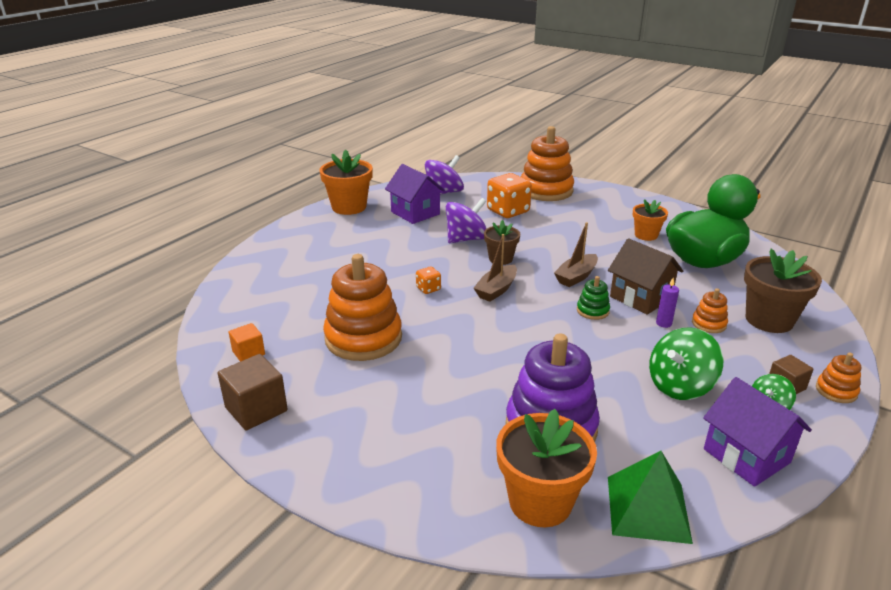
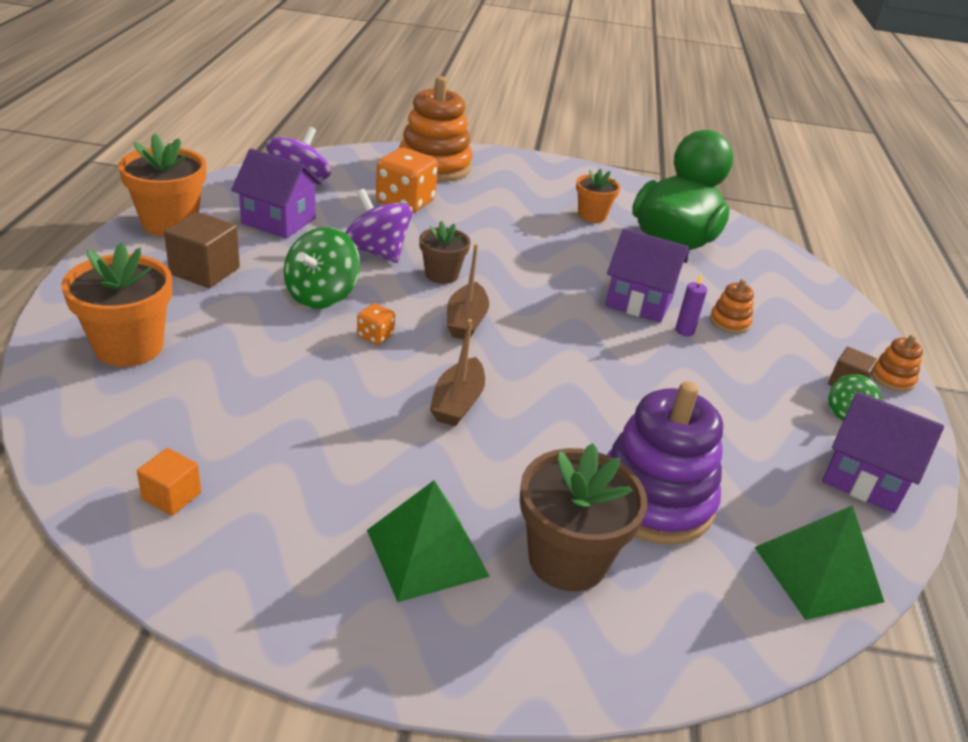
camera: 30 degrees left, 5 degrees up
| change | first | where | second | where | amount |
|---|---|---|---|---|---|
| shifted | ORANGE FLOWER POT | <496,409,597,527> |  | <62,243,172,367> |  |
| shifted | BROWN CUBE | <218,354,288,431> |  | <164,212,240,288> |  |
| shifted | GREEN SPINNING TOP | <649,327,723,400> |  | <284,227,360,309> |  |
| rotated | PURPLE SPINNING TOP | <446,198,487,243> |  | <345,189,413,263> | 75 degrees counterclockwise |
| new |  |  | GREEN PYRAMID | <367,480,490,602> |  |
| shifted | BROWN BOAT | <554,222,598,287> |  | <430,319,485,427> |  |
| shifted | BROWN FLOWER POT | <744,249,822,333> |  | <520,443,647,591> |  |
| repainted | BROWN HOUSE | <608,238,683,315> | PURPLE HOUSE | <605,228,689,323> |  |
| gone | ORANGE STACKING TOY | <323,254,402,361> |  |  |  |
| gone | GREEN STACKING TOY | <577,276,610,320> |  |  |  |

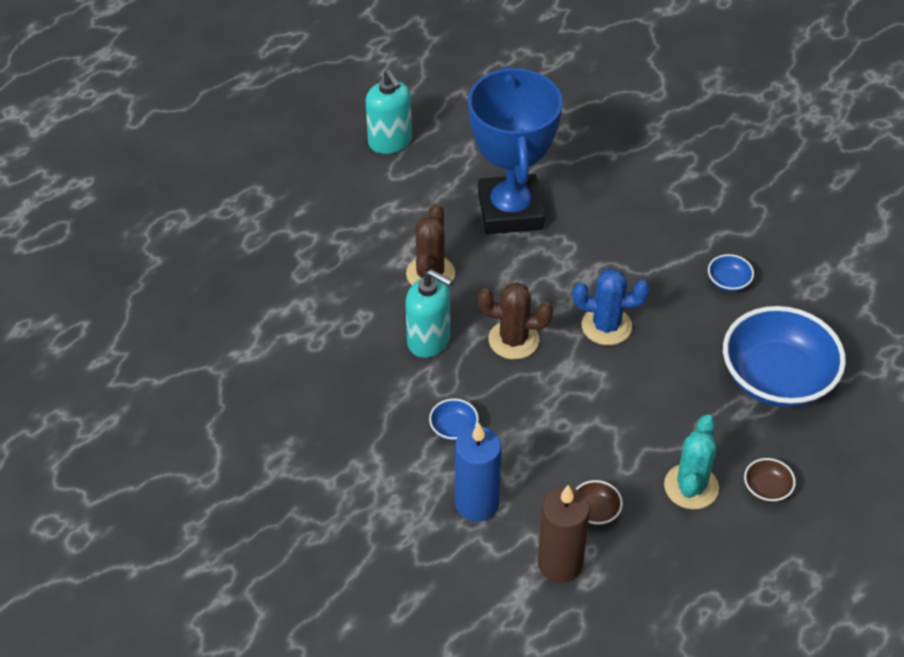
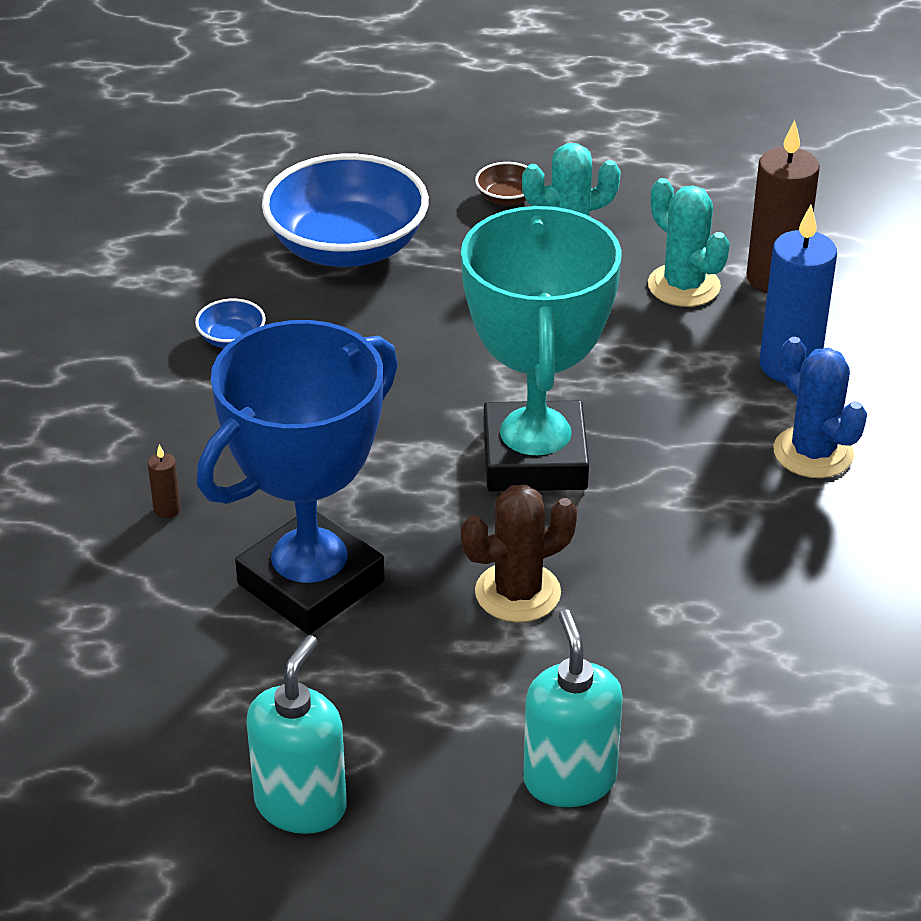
camera: 130 degrees left, 10 degrees down
| change | first | where | second | where | amount |
|---|---|---|---|---|---|
| new |  |  | BROWN CANDLE | <148,444,181,518> |  |
| swapped | BROWN CACTUS | <478,282,553,359> | TURQUOISE TROPHY | <461,206,622,492> |  |
| shifted | TURQUOISE SOAP DISPENSER | <406,269,452,358> |  | <523,609,623,807> |  |
| swapped | BROWN BOWL | <576,480,623,525> | TURQUOISE CACTUS | <648,178,730,307> |  |
| shifted | BLUE CACTUS | <573,268,650,345> |  | <773,337,867,478> |  |
| gone | BLUE BOWL | <429,399,479,441> |  |  |  |

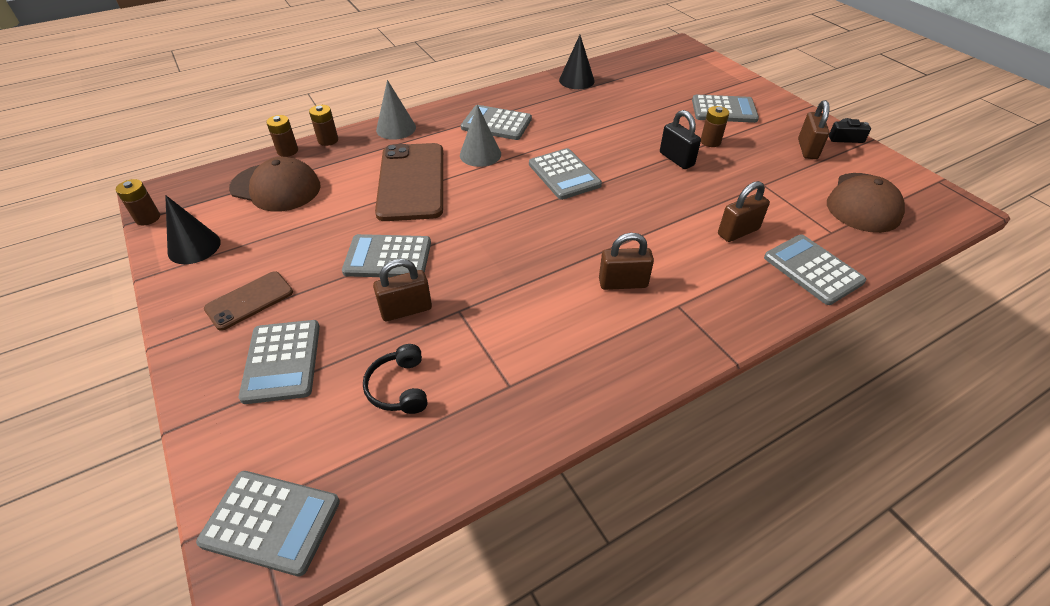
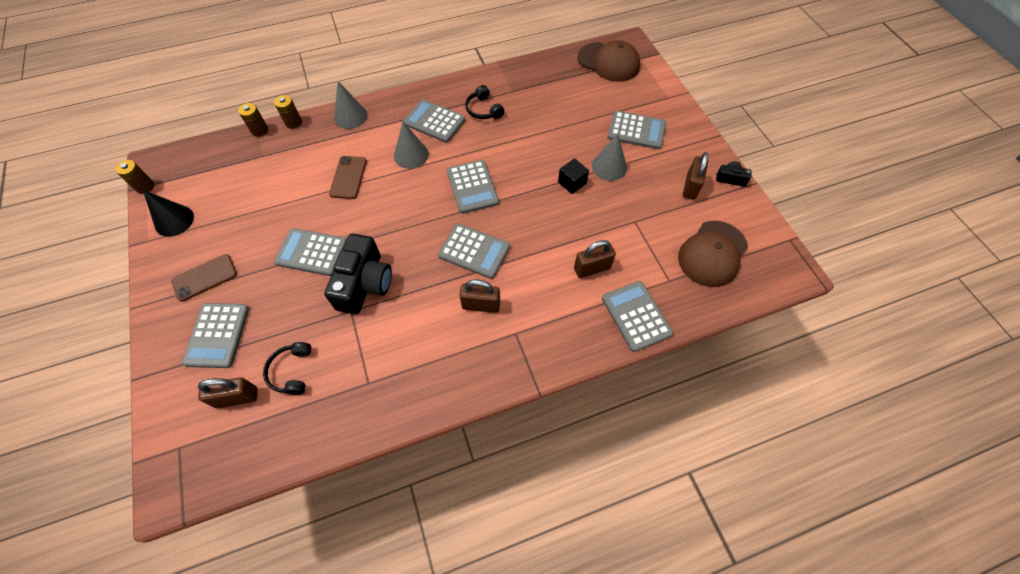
camera: 10 degrees right, 15 degrees up
| change | first | where | second | where | amount |
|---|---|---|---|---|---|
| shifted | BROWN PADLOCK | <373,259,432,321> |  | <198,377,258,408> |  |
| new |  |  | BLACK CAMERA | <324,234,392,314> |  |
| scaled | BROWN PHONE | <375,143,443,221> |  | <329,156,367,199> | x0.53 |
| shifted | GREY CALCULATOR | <196,471,340,576> |  | <438,224,510,279> |  |
| new |  |  | BLACK HEADPHONES | <465,85,504,119> |  |
| swapped | BLACK PADLOCK | <660,110,701,169> | BLACK CUBE | <558,158,589,194> |  |
| shifted | BROWN CAP | <229,157,321,212> |  | <578,40,640,82> |  |
| swapped | BROWN BATTERY | <701,106,729,147> | GREY CONE | <592,134,627,181> |  |
| gone | BLACK CONE | <559,35,595,89> |  |  |  |

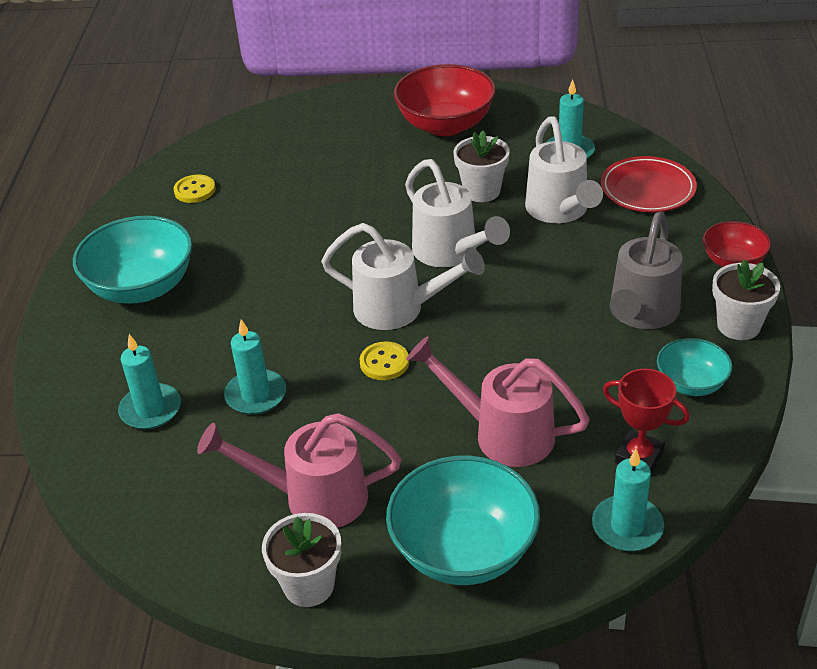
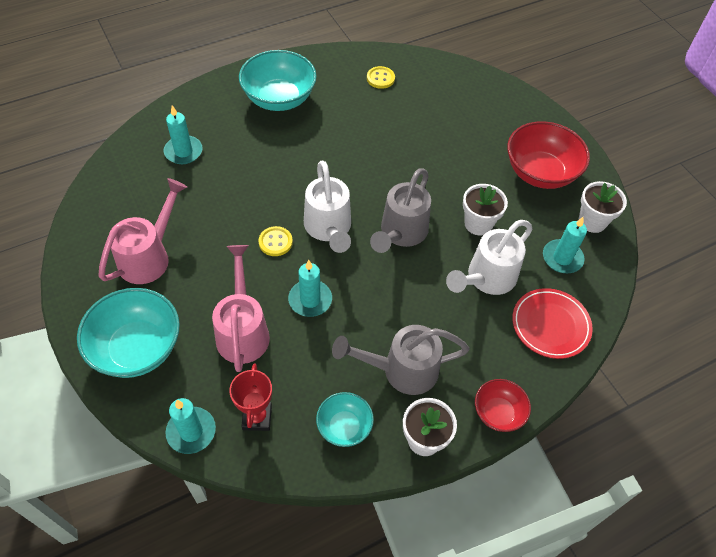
camera: 55 degrees right, 15 degrees up
| change | first | where | second | where | amount |
|---|---|---|---|---|---|
| rotated | PINK WATERING CAN | <197,413,401,528> |  | <98,178,187,284> | 60 degrees clockwise |
| shifted | TURQUOISE CANDLE | <224,319,286,415> |  | <288,260,332,317> |  |
| repainted | WHITE WATERING CAN | <405,159,510,267> | GREY WATERING CAN | <370,168,431,253> |  |
| shifted | WHITE FLOWER POT | <262,513,341,607> |  | <579,181,627,233> |  |

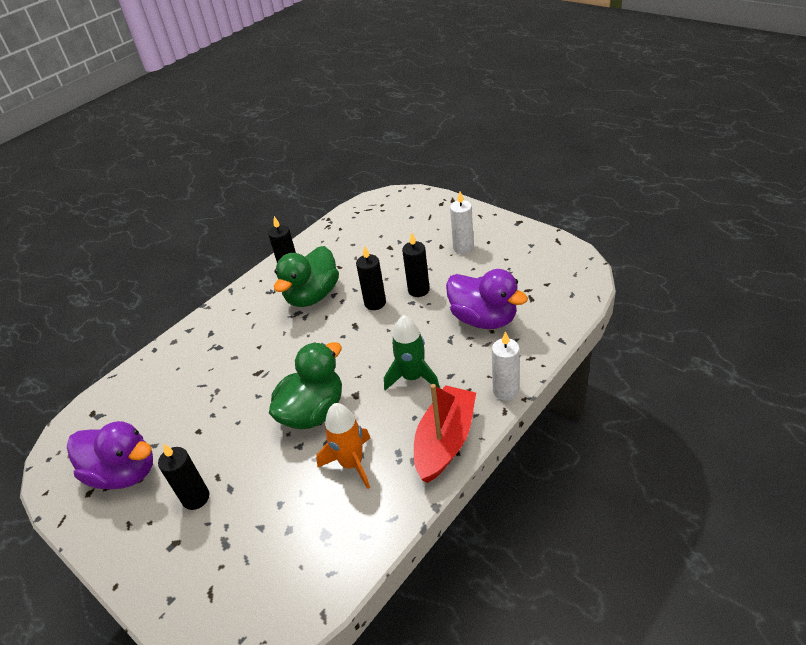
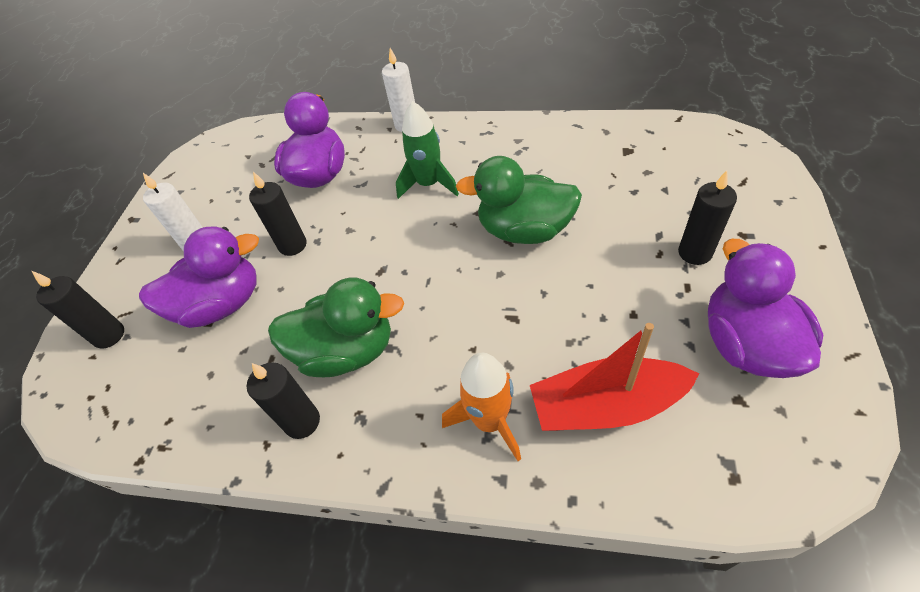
camera: 120 degrees left, 10 degrees up
| change | first | where | second | where | amount |
|---|---|---|---|---|---|
| shifted | BLACK CANDLE | <356,245,386,310> |  | <32,271,124,349> |  |
| new |  |  | PURPLE DUCK | <139,226,259,328> |  |
| shifted | ORANGE ROCKET | <316,403,370,489> |  | <442,353,521,461> |  |
| shifted | RED BOAT | <414,384,476,483> |  | <530,323,699,431> |  |

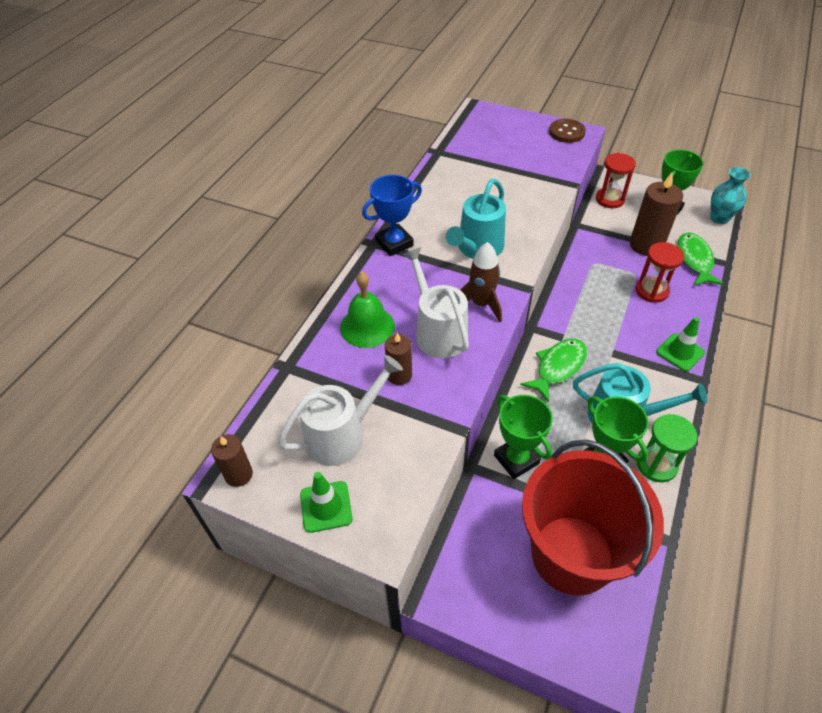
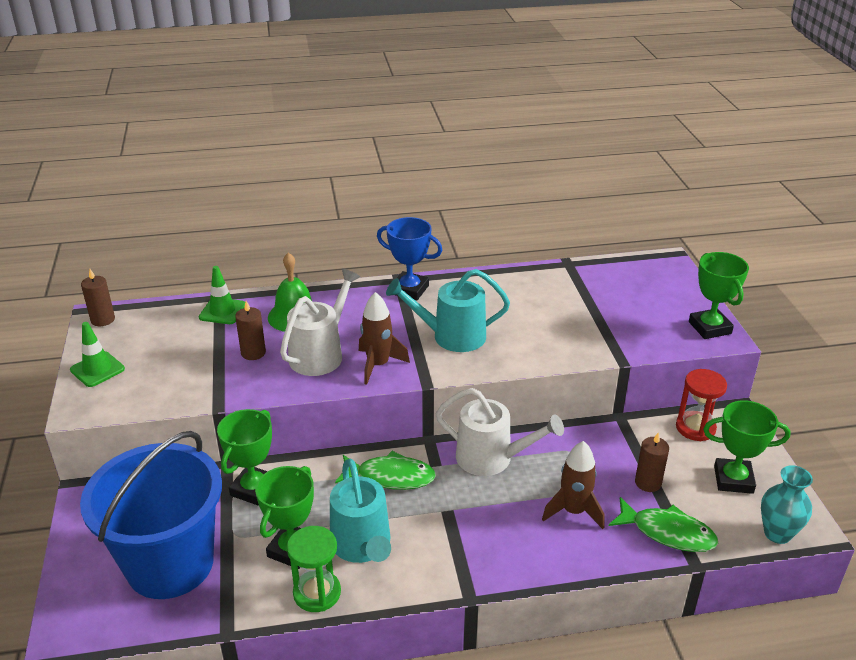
camera: 55 degrees right, 15 degrees down
| change | first | where | second | where | amount |
|---|---|---|---|---|---|
| repainted | RED BUCKET | <522,439,664,596> | BLUE BUCKET | <80,431,222,599> |  |
| shifted | GREEN TRAFFIC CONE | <656,317,705,371> |  | <199,266,245,324> |  |
| shifted | WHITE WATERING CAN | <278,355,403,466> |  | <436,388,564,476> |  |
| swapped | RED HOURGLASS | <635,242,684,303> | BROWN ROCKET | <542,441,604,529> |  |
| rotated | GREEN FISH | <678,232,724,286> |  | <609,497,718,552> | 60 degrees clockwise |
| scaled | BROWN CANDLE | <630,173,683,256> |  | <635,433,669,492> | x0.58 |
| swapped | BROWN BUTTON | <549,119,586,143> | GREEN TROPHY | <689,252,749,339> |  |

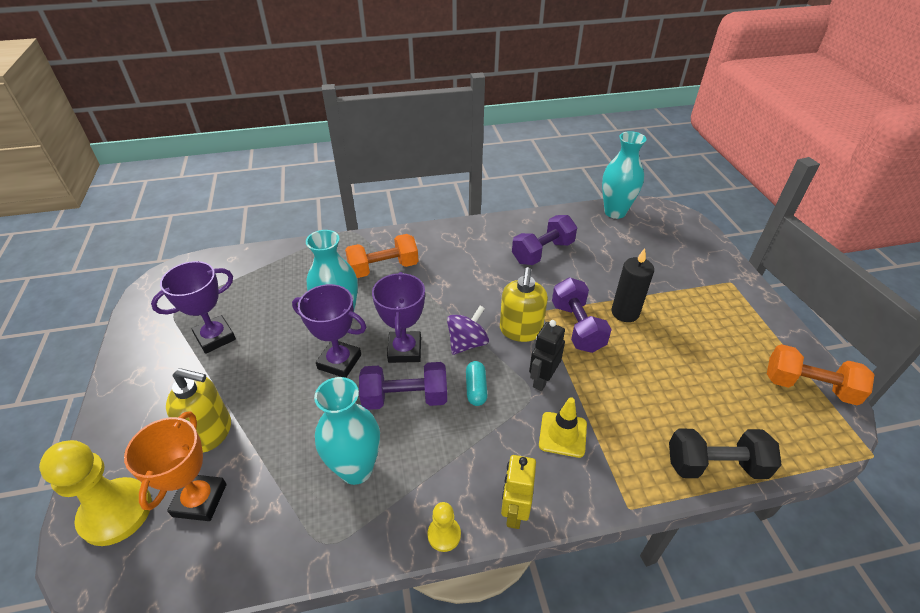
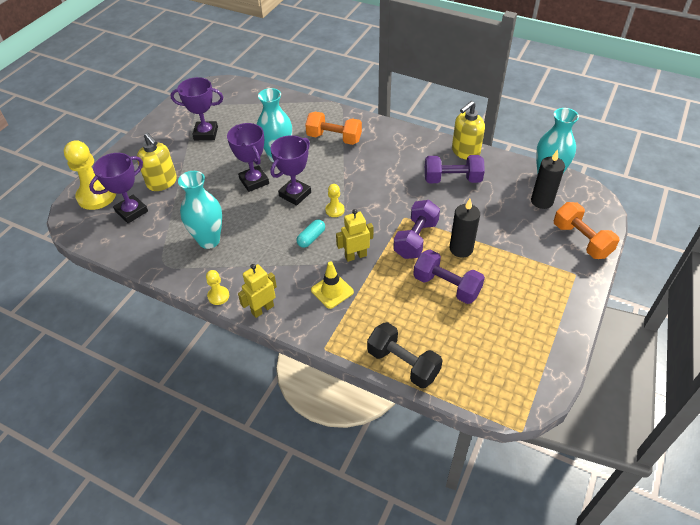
camera: 40 degrees right, 5 degrees up
| change | first | where | second | where | amount |
|---|---|---|---|---|---|
| repainted | ORANGE TROPHY | <124,411,227,521> | PURPLE TROPHY | <89,153,148,223> |  |
| swapped | PURPLE SPINNING TOP | <447,306,489,355> | YELLOW PAWN | <325,184,345,217> |  |
| repainted | BLACK ROBOT | <529,320,565,391> | YELLOW ROBOT | <336,209,373,262> |  |
| shifted | PURPLE DUMBBELL | <359,362,447,410> |  | <413,250,485,304> |  |
| shifted | YELLOW SOAP DISPENSER | <500,267,548,342> |  | <452,101,485,160> |  |
| new |  |  | BLACK CANDLE | <531,149,565,209> |  |
| shifted | ORANGE DUMBBELL | <767,344,875,405> |  | <554,202,620,259> |  |

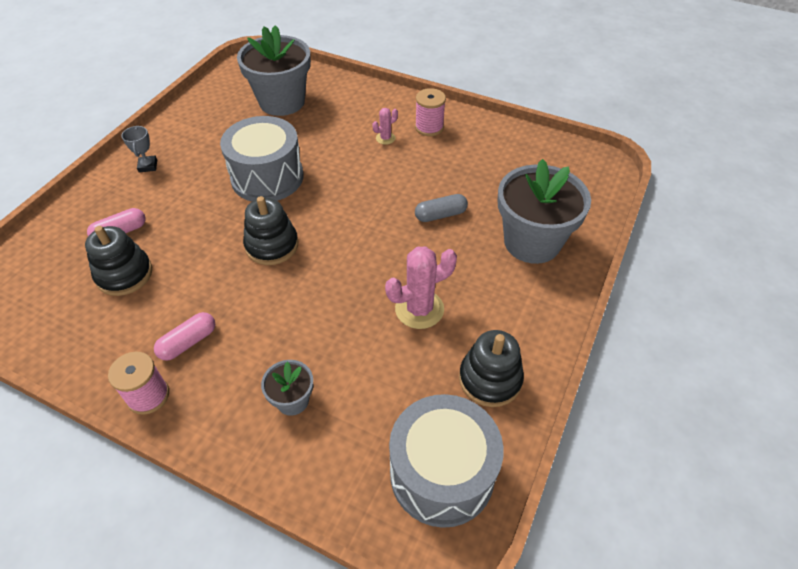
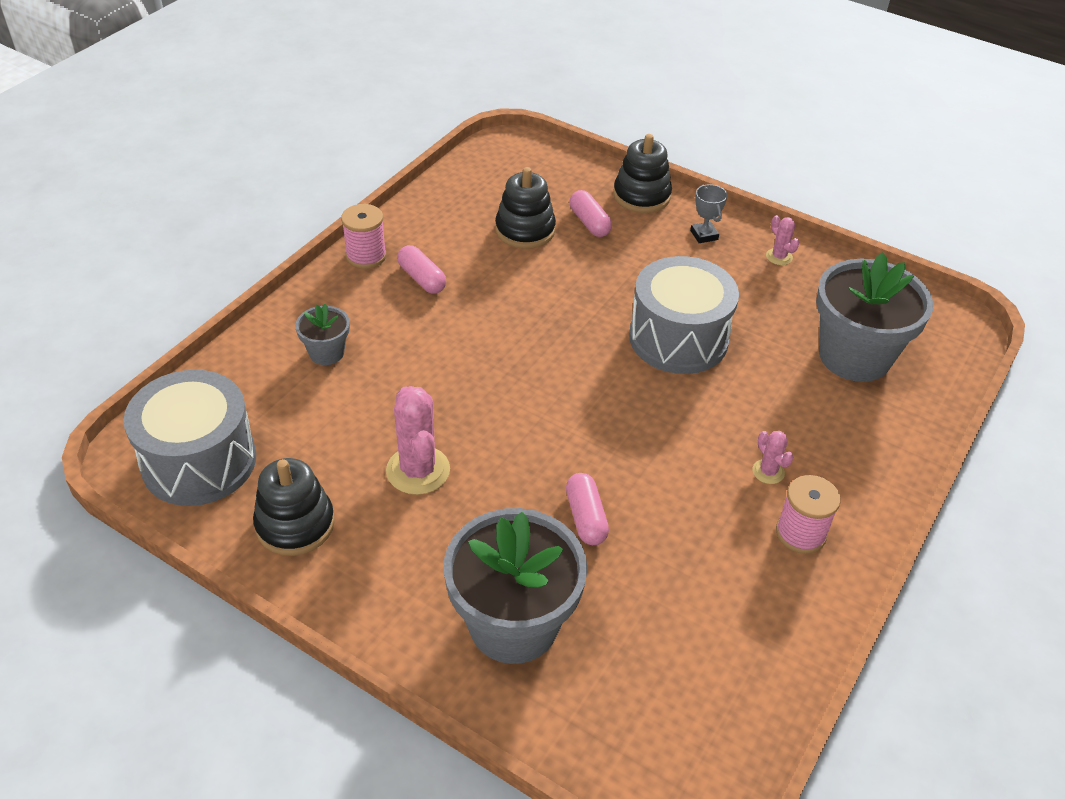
camera: 95 degrees right, 5 degrees down
| change | first | where | second | where | amount |
|---|---|---|---|---|---|
| repainted | GREY CAPSULE | <415,194,468,222> | PINK CAPSULE | <566,473,609,545> |  |
| shifted | BLACK STACKING TOY | <243,196,298,265> |  | <613,134,672,213> |  |
| rotated | GREY TROPHY | <121,126,157,173> |  | <690,184,727,243> | 75 degrees clockwise |
| new |  |  | PINK CACTUS | <766,215,800,265> |  |

